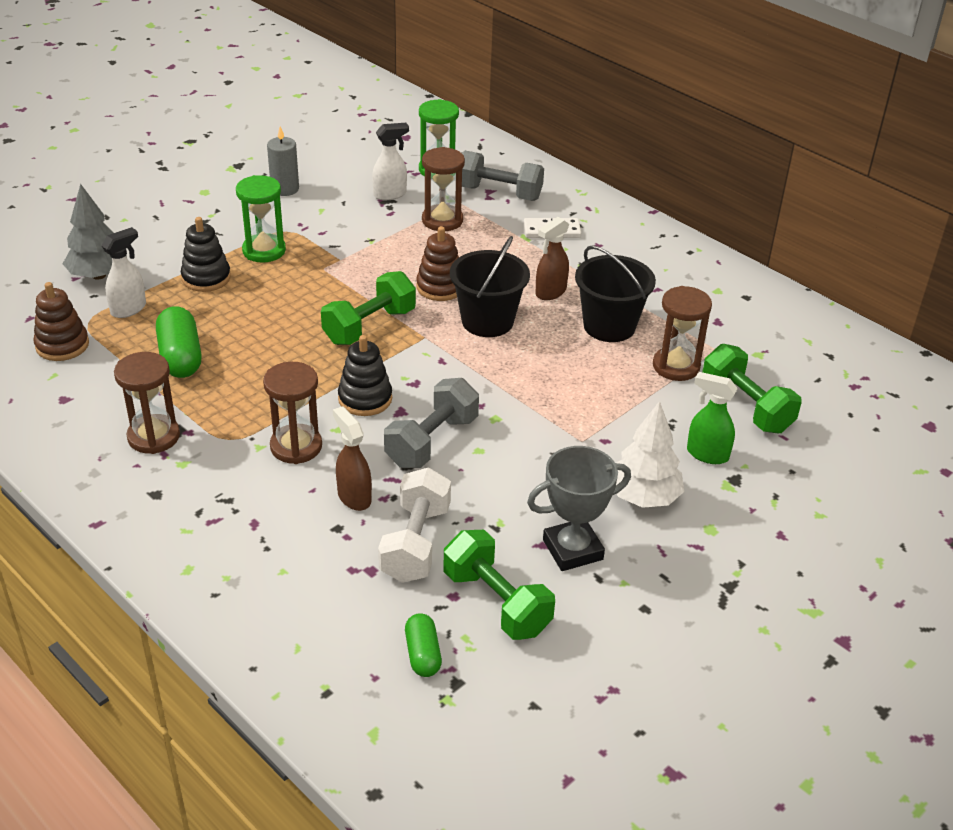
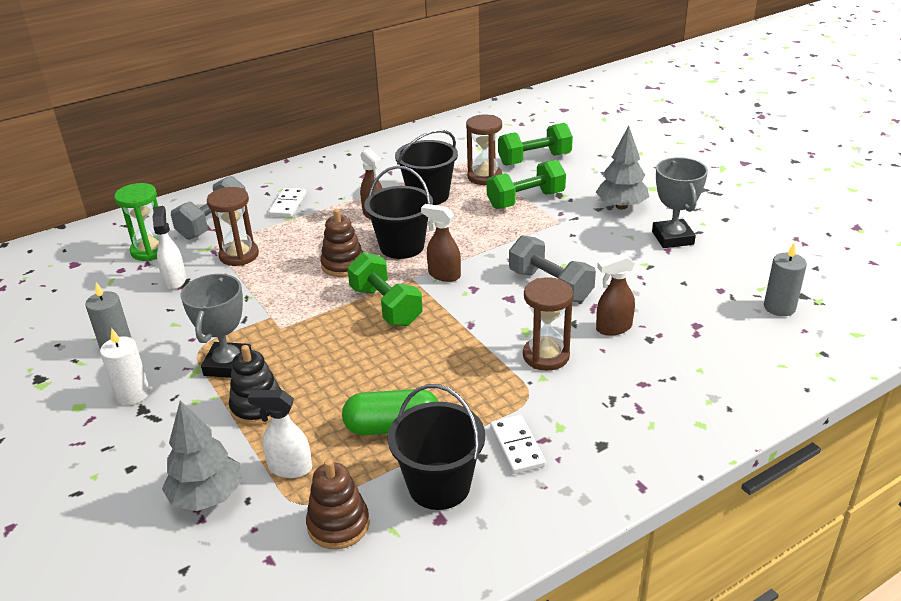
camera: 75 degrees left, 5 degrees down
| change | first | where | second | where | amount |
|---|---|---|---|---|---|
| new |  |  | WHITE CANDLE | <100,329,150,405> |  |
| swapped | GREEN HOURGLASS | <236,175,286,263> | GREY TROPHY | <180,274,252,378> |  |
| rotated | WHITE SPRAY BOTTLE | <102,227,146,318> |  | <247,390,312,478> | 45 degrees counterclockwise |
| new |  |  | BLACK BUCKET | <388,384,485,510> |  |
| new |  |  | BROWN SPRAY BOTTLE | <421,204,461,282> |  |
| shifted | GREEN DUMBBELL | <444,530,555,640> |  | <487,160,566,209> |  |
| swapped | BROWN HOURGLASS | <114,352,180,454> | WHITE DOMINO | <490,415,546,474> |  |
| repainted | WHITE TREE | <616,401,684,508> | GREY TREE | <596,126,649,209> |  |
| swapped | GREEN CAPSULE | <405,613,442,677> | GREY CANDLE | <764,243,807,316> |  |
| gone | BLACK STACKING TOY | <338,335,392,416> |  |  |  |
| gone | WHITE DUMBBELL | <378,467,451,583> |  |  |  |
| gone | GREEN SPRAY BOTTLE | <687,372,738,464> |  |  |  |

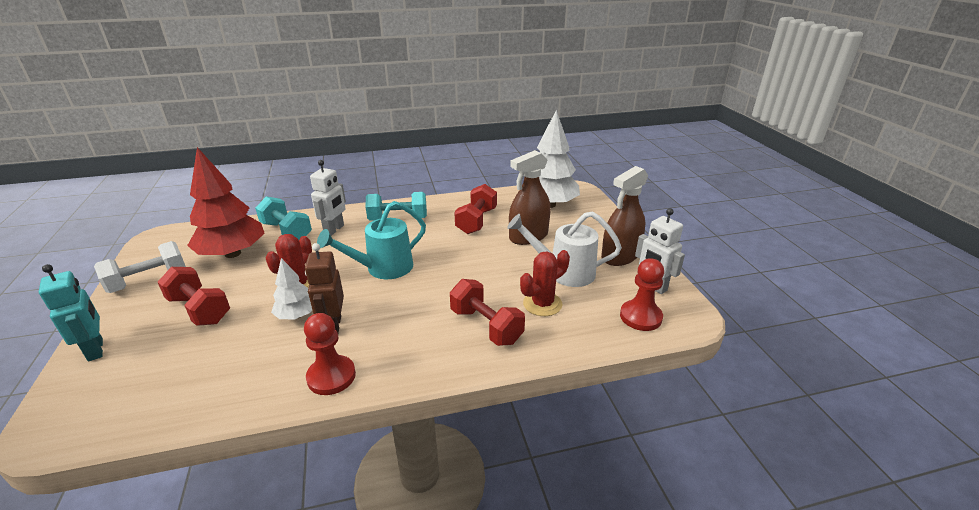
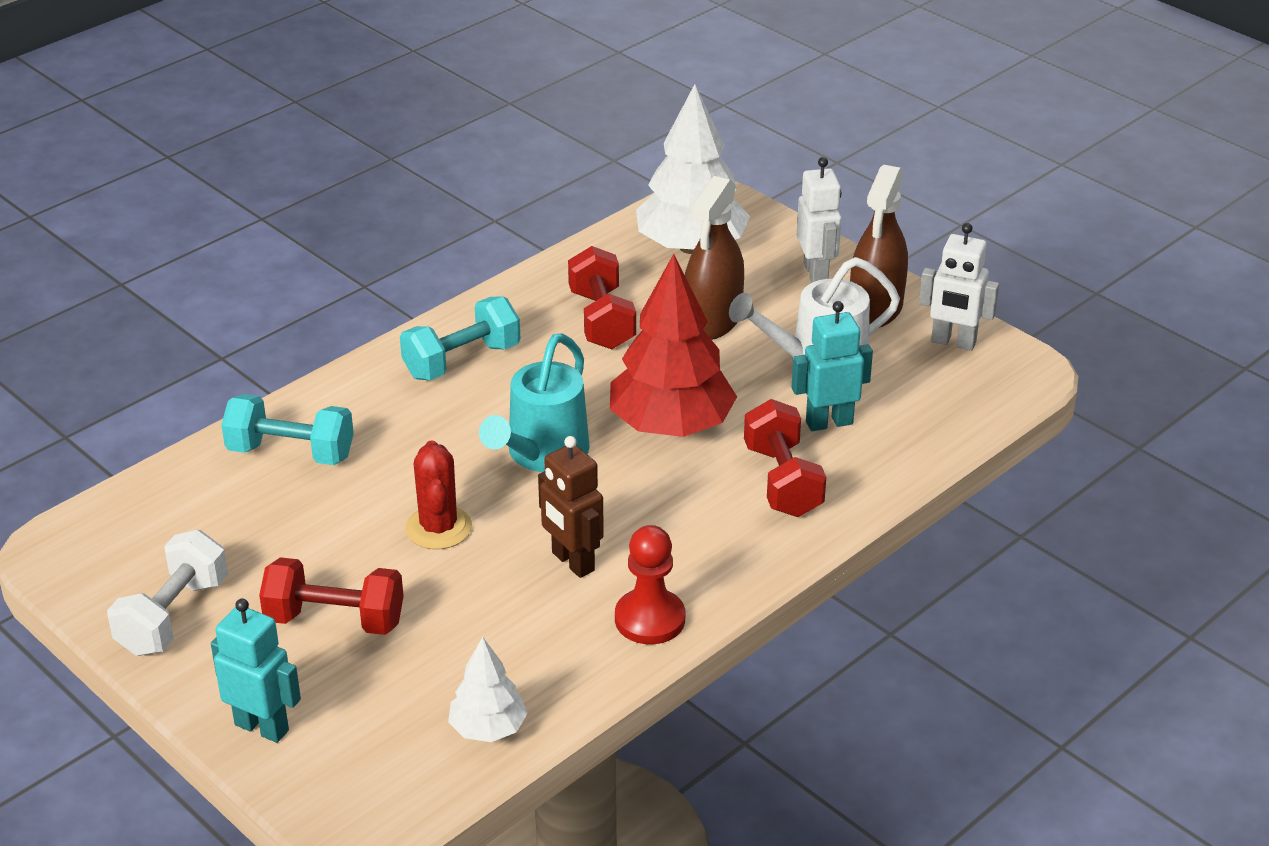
camera: 30 degrees left, 5 degrees up
| change | first | where | second | where | amount |
|---|---|---|---|---|---|
| shifted | WHITE TREE | <271,258,312,319> |  | <448,637,528,742> |  |
| shifted | RED TREE | <187,147,265,258> |  | <610,254,737,437> |  |
| rotated | RED DUMBBELL | <450,279,525,346> |  | <744,399,826,517> | 60 degrees clockwise |
| swapped | RED CACTUS | <520,250,570,316> | TURQUOISE ROBOT | <792,301,873,431> |  |
| shifted | WHITE ROBOT | <310,160,346,236> |  | <797,157,842,283> |  |
| gone | RED PAWN | <620,258,664,331> |  |  |  |

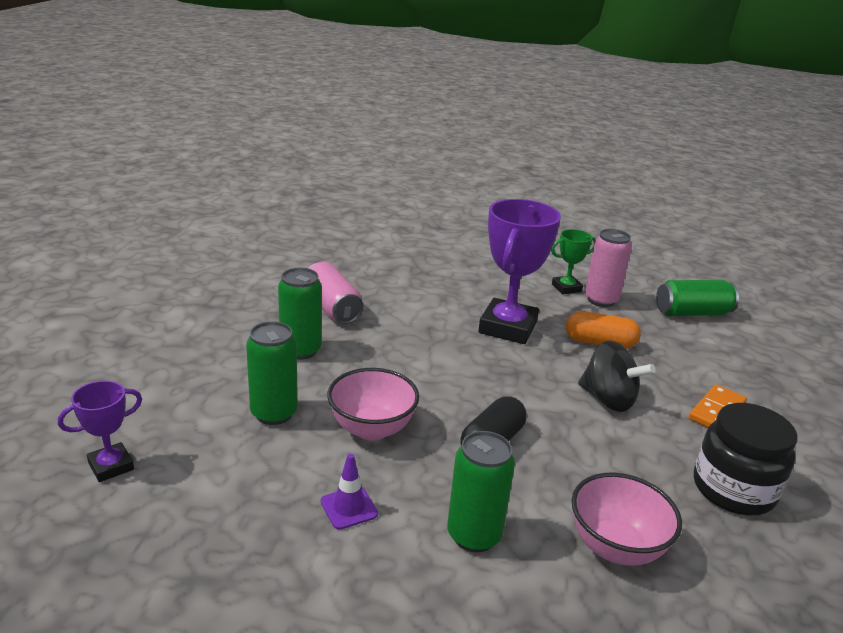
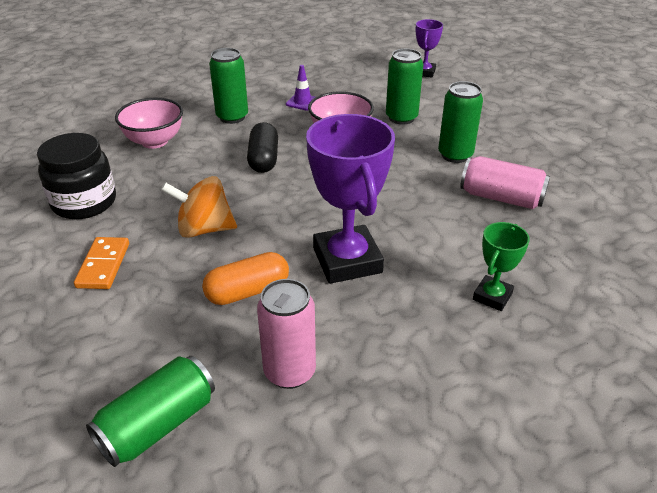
camera: 145 degrees right, 10 degrees up
| change | first | where | second | where | amount |
|---|---|---|---|---|---|
| repainted | BLACK SPINNING TOP | <578,341,656,412> | ORANGE SPINNING TOP | <161,176,237,238> |  |
| shifted | GREEN TROPHY | <551,229,596,294> |  | <473,222,530,311> |  |

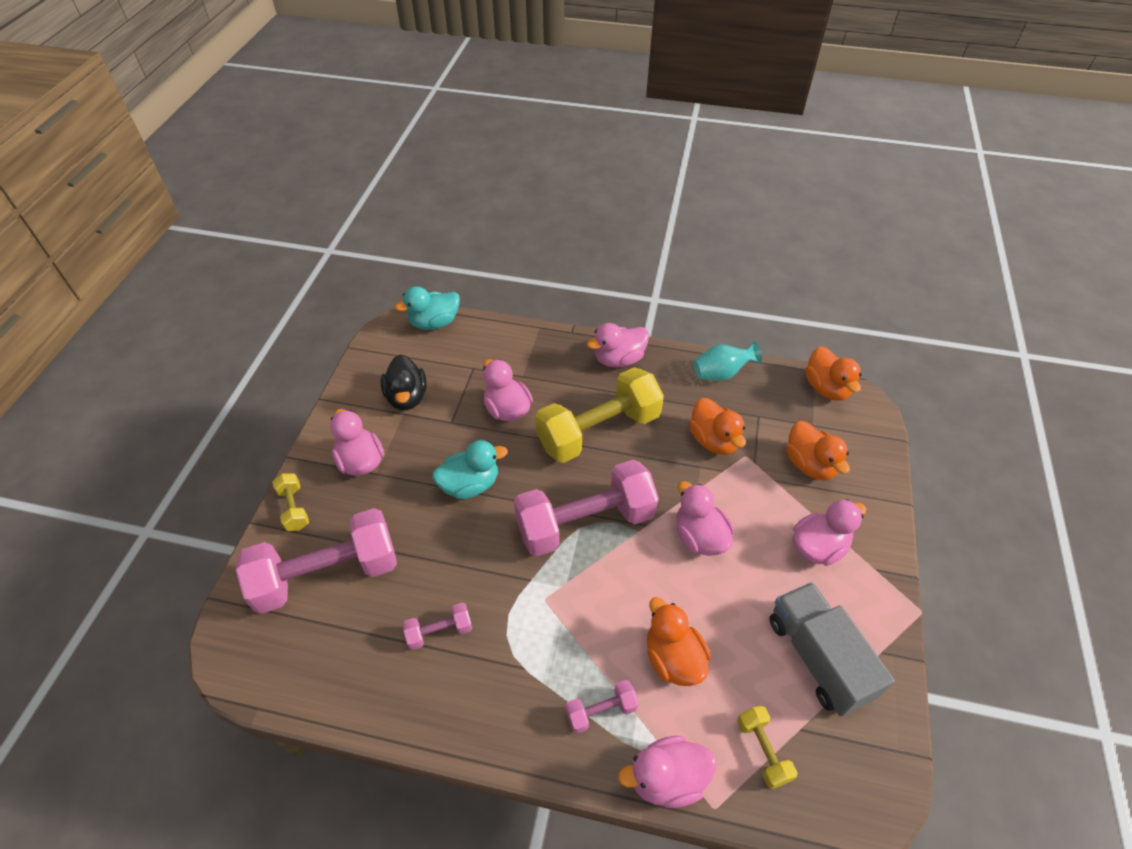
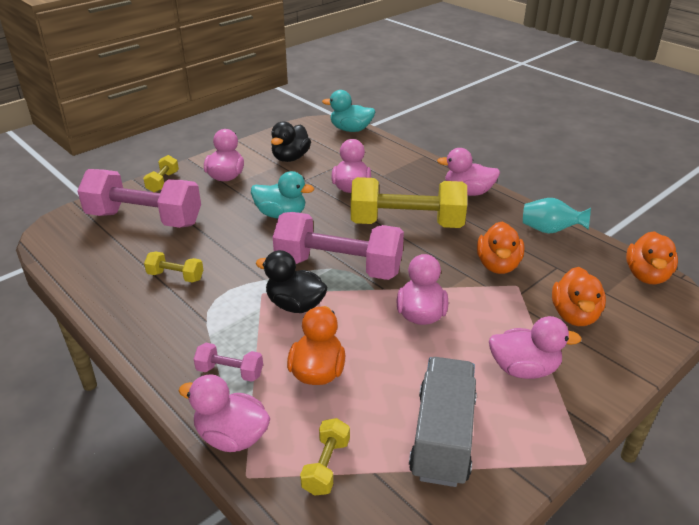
camera: 35 degrees right, 15 degrees down
| change | first | where | second | where | amount |
|---|---|---|---|---|---|
| repainted | PINK DUMBBELL | <403,602,472,650> | YELLOW DUMBBELL | <144,252,203,283> |  |
| new |  |  | BLACK DUCK | <256,250,328,313> |  |

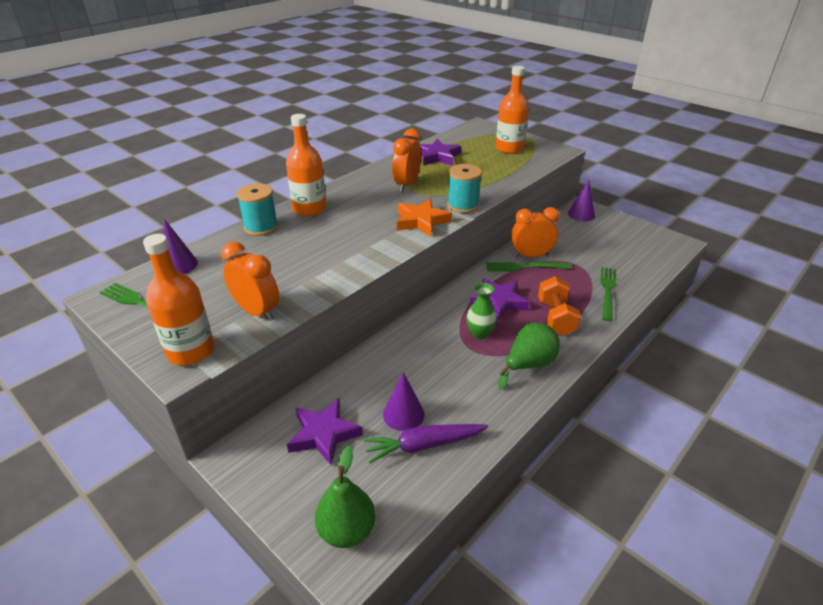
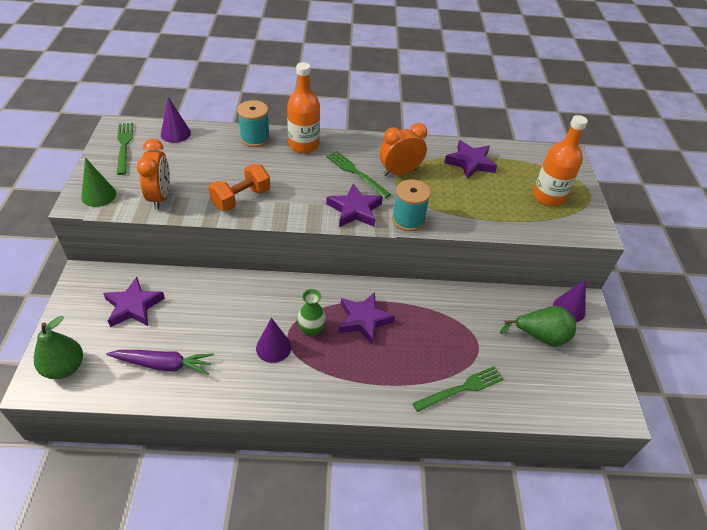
camera: 45 degrees right, 10 degrees up
| change | first | where | second | where | amount |
|---|---|---|---|---|---|
| swapped | ORANGE BOTTLE | <143,234,215,365> | GREEN CONE | <81,157,116,207> |  |
| rotated | PURPLE CARROT | <363,424,488,464> |  | <107,350,214,375> | 150 degrees clockwise |
| shifted | ORANGE DUMBBELL | <538,276,581,336> |  | <209,164,270,211> |  |
| shifted | PURPLE CONE | <383,372,425,431> |  | <256,318,291,363> |  |
| shifted | GREEN FORK | <486,262,572,272> |  | <326,151,391,198> |  |
| repainted | ORANGE STAR | <397,199,452,236> | PURPLE STAR | <327,183,383,227> |  |
| shifted | GREEN PEAR | <498,323,560,389> |  | <500,306,576,347> |  |
| gone | ORANGE CLOCK | <511,207,560,258> |  |  |  |

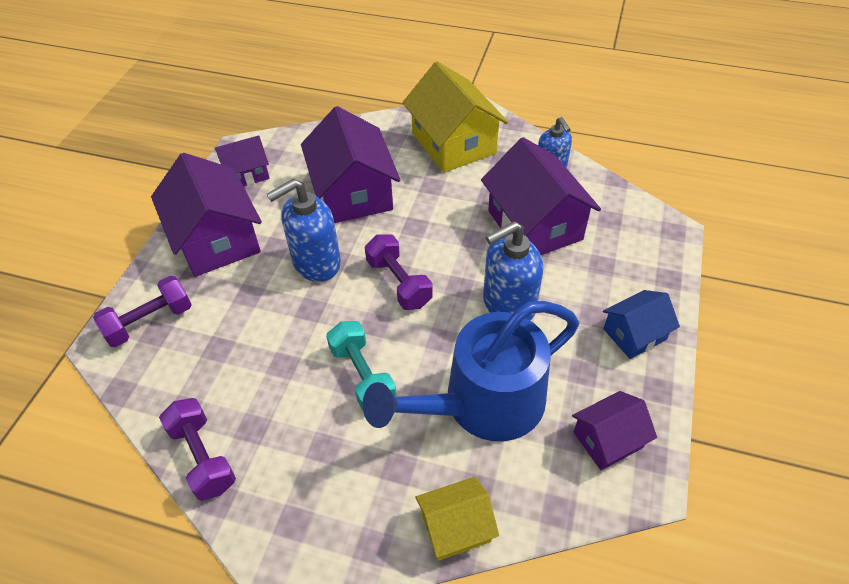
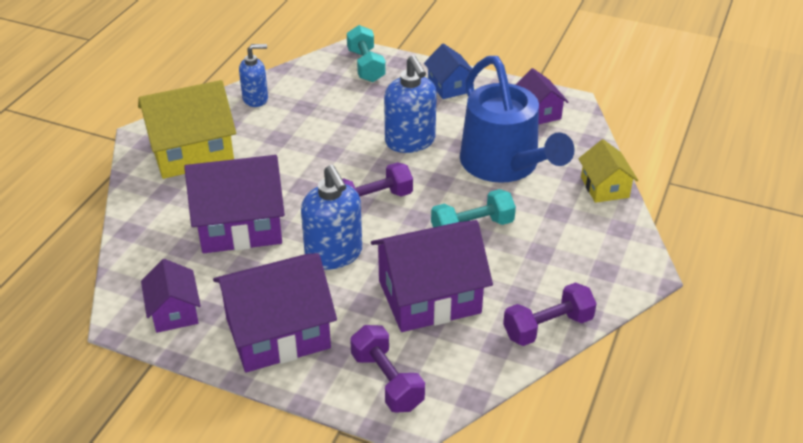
camera: 85 degrees left, 10 degrees down
| change | first | where | second | where | amount |
|---|---|---|---|---|---|
| new |  |  | TURQUOISE DUMBBELL | <347,25,386,82> |  |
| shifted | PURPLE HOUSE | <481,137,601,255> |  | <371,220,493,332> |  |

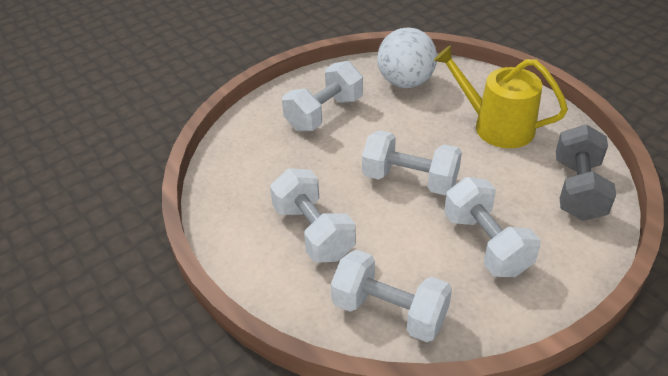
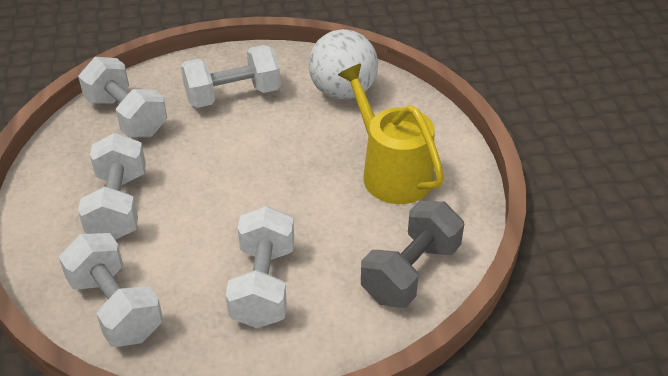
camera: 25 degrees right, 0 degrees up
| change | first | where | second | where | amount |
|---|---|---|---|---|---|
| shifted | WHITE DUMBBELL | <362,130,462,195> |  | <78,57,167,137> |  |

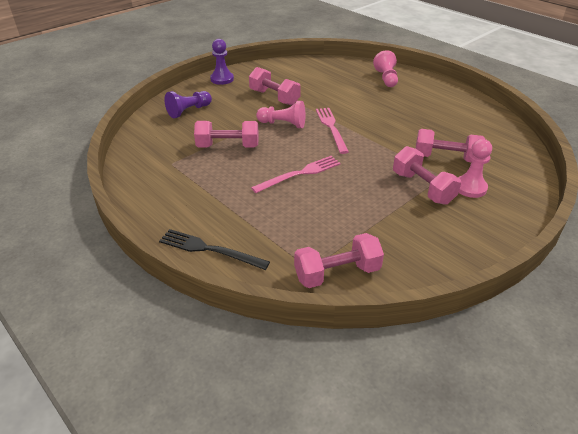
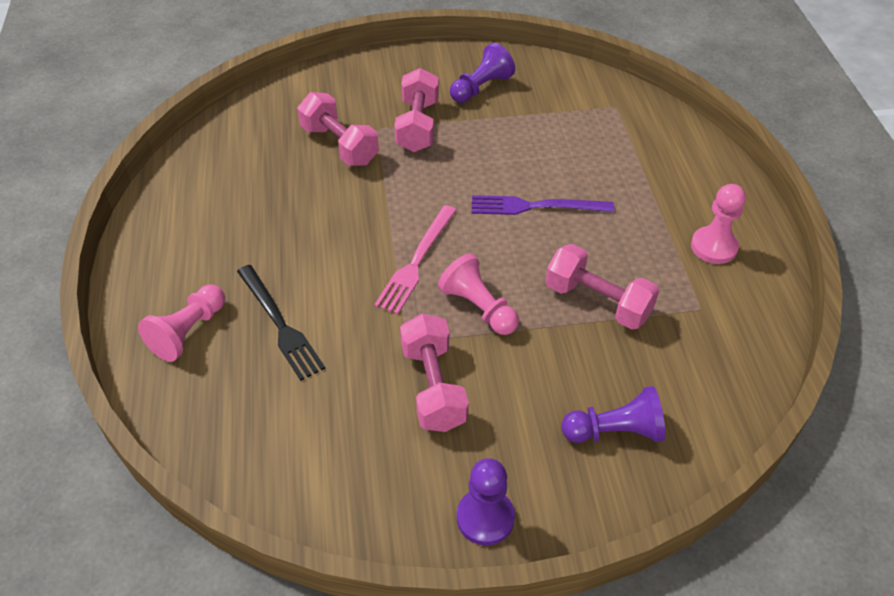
camera: 145 degrees left, 10 degrees up
| change | first | where | second | where | amount |
|---|---|---|---|---|---|
| shifted | BLACK FORK | <159,229,270,270> |  | <237,265,325,381> |  |
| new |  |  | PURPLE PAWN | <450,43,515,103> |  |
| repainted | PINK FORK | <251,156,341,193> | PURPLE FORK | <472,195,614,215> |  |
| shifted | PINK PAWN | <458,139,492,198> |  | <691,184,746,264> |  |
| gone | PINK DUMBBELL | <294,233,384,288> |  |  |  |

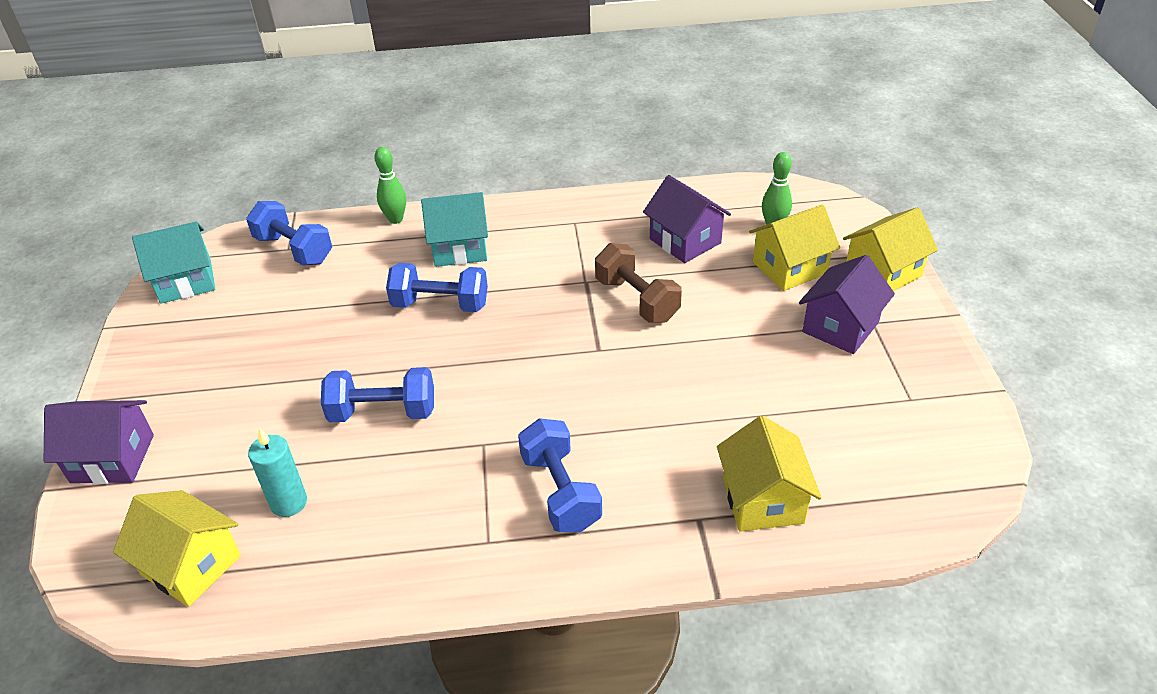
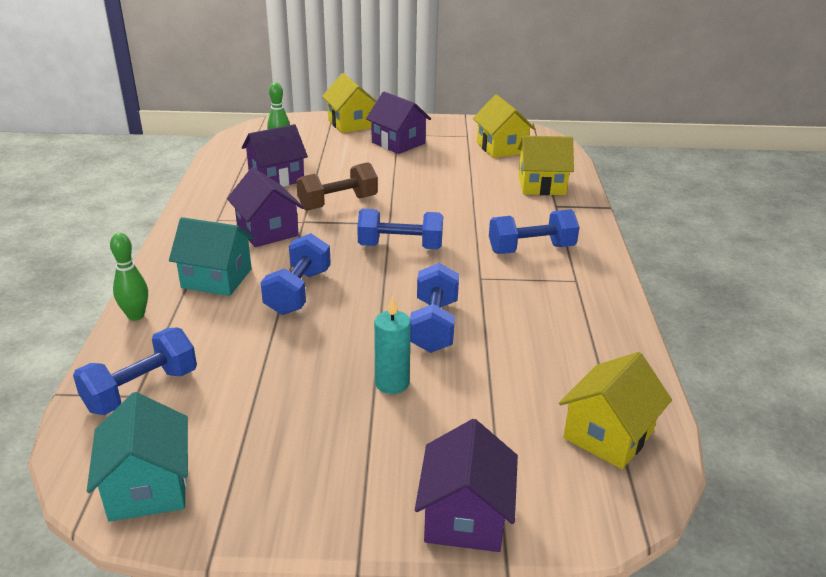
camera: 85 degrees left, 10 degrees down
| change | first | where | second | where | amount |
|---|---|---|---|---|---|
| rotated | TURQUOISE HOUSE | <421,192,488,267> |  | <169,217,254,296> | 75 degrees counterclockwise |
| new |  |  | PURPLE HOUSE | <227,168,304,247> |  |
| new |  |  | BLUE DUMBBELL | <357,209,443,249> |  |
| shifted | TURQUOISE CANDLE | <248,428,307,517> |  | <374,296,411,394> |  |
| shifted | YELLOW HOUSE | <749,205,840,291> |  | <473,95,536,158> |  |

